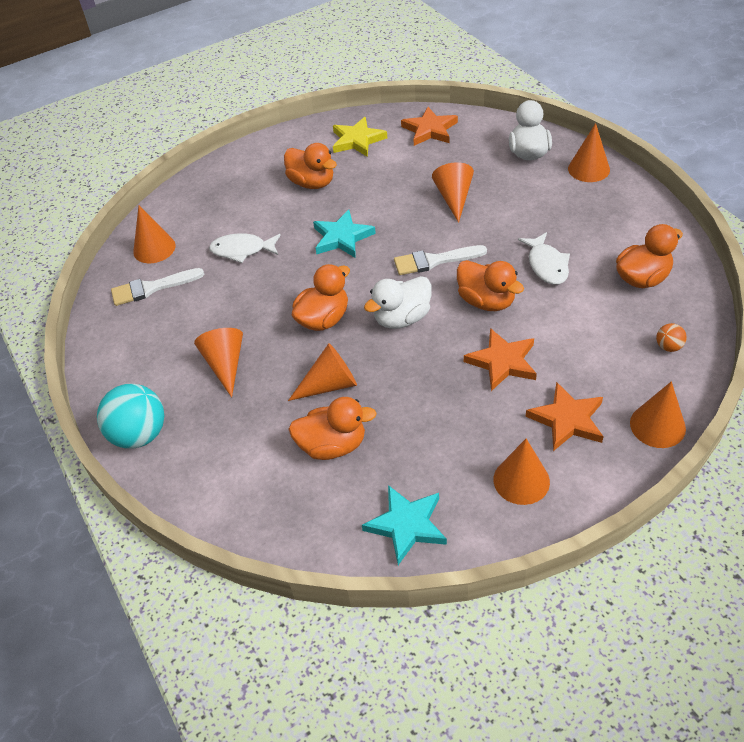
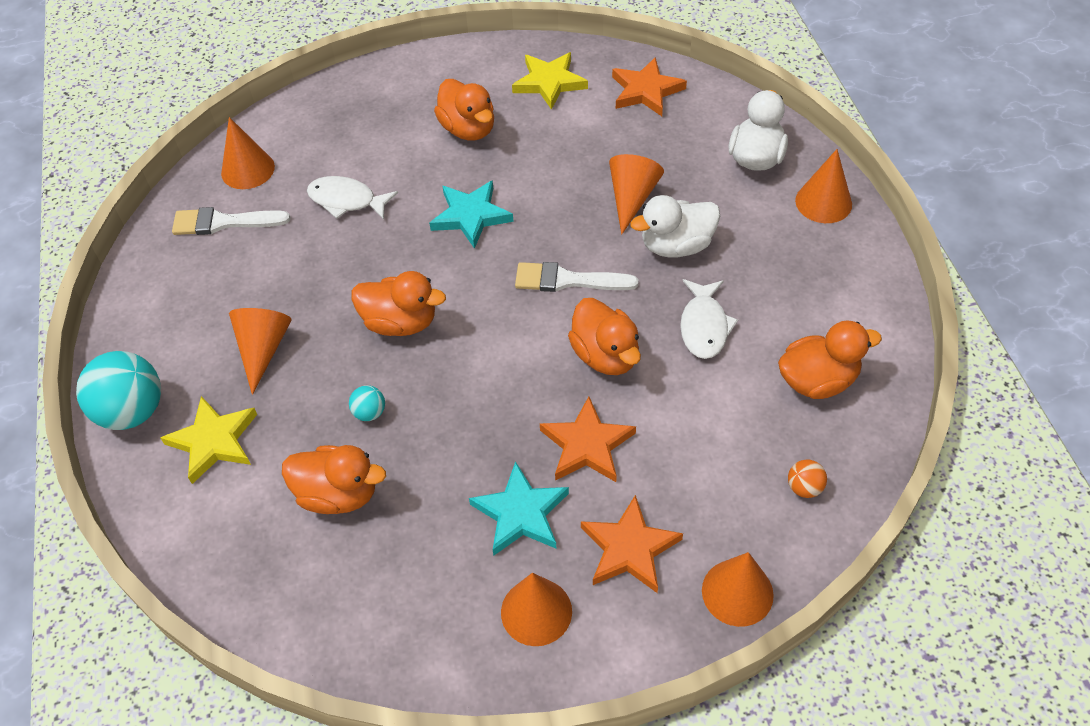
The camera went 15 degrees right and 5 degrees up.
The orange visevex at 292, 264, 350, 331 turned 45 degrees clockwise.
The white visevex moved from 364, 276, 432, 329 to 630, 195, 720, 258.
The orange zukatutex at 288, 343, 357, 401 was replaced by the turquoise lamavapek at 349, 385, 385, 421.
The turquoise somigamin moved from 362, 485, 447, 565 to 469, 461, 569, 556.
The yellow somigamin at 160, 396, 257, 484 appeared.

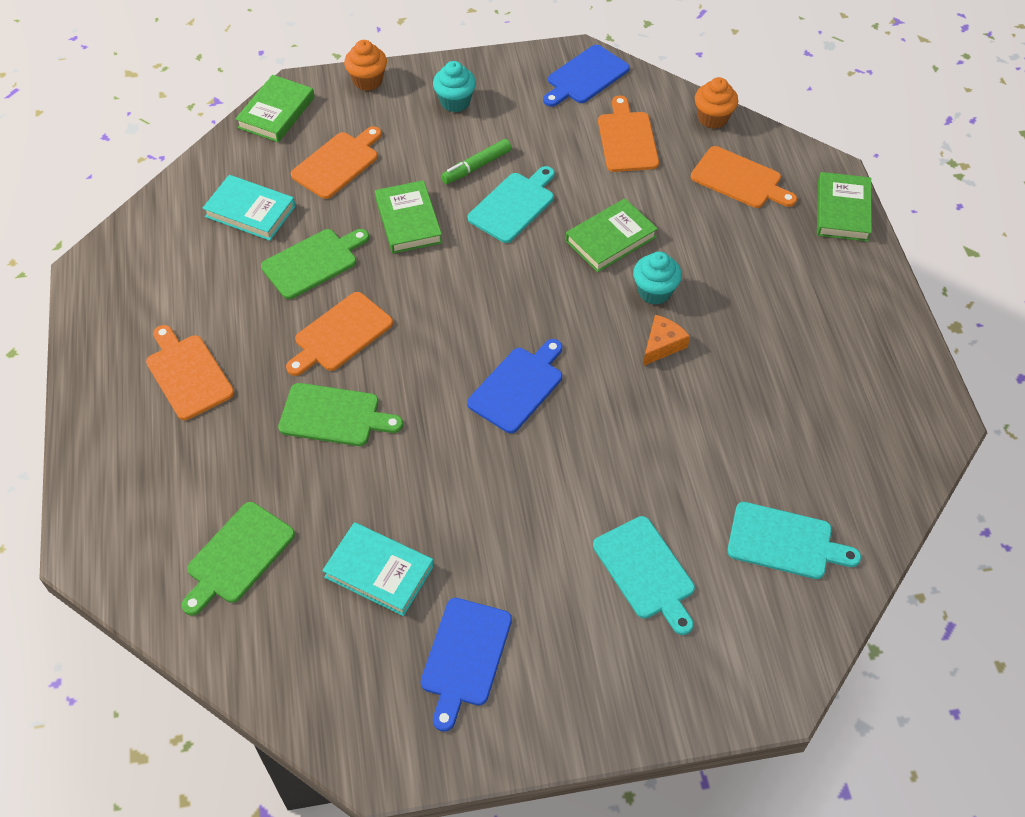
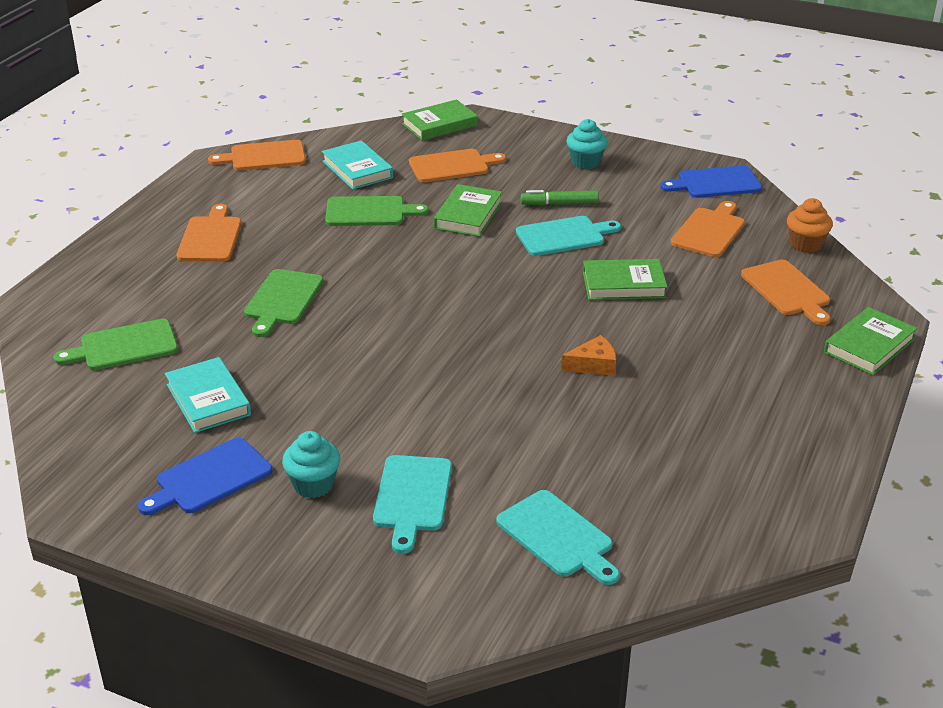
The camera went 35 degrees right and 20 degrees down.
The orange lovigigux at 344, 40, 387, 91 disappeared.
The turquoise lovigigux moved from 633, 252, 682, 305 to 282, 431, 340, 498.
The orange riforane moved from 286, 292, 393, 376 to 208, 140, 306, 170.
The blue riforane at 467, 339, 562, 433 disappeared.
The green riforane at 278, 383, 403, 446 turned 60 degrees clockwise.

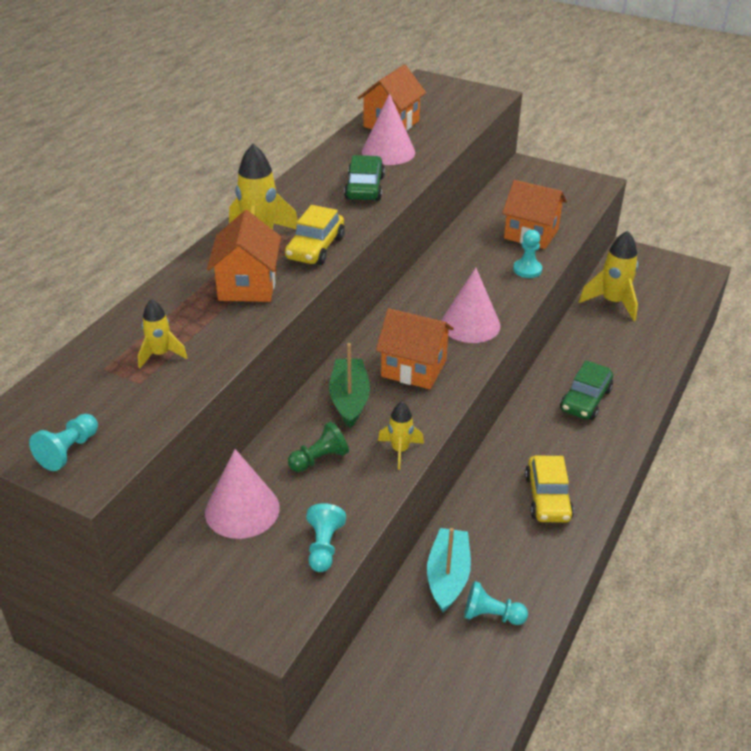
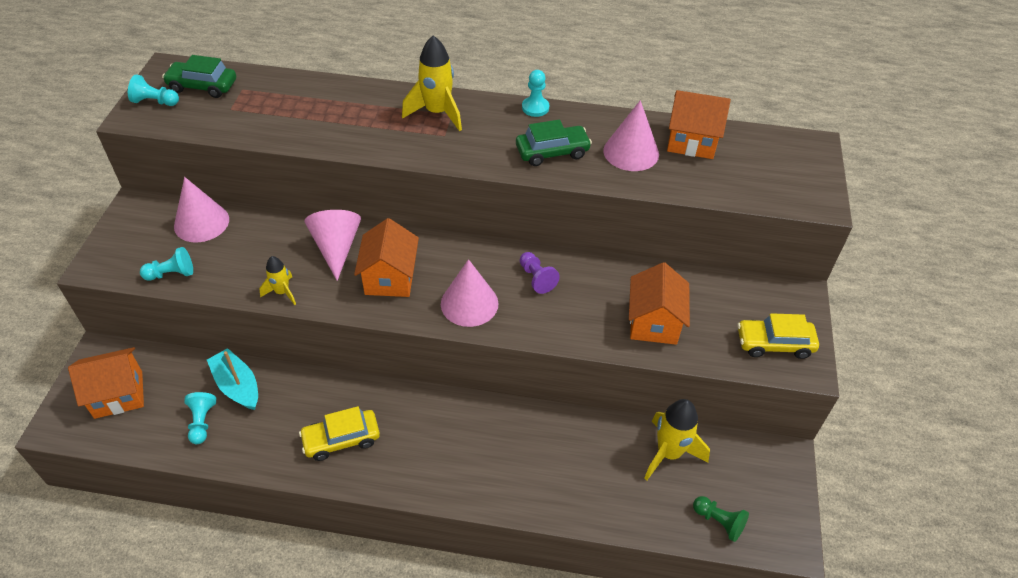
The camera went 70 degrees right and 10 degrees up.
The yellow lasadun moved from 285, 205, 345, 265 to 737, 313, 819, 359.
The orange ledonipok moved from 207, 210, 281, 302 to 68, 347, 144, 419.
The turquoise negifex moved from 513, 230, 542, 278 to 522, 70, 549, 117.
The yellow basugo at 138, 299, 188, 368 disappeared.
The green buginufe at 329, 343, 370, 428 was replaced by the pink zukatutex at 304, 210, 361, 281.
The green lasadun moved from 560, 360, 613, 420 to 162, 55, 236, 98.
The green negifex moved from 288, 421, 349, 472 to 693, 496, 749, 542.
The turquoise buginufe at 427, 528, 471, 612 turned 120 degrees counterclockwise.
The purple negifex at 519, 252, 560, 294 appeared.

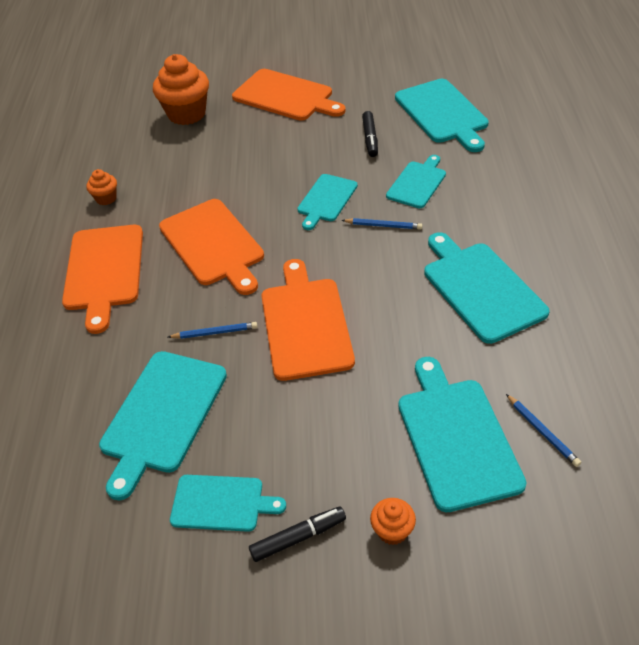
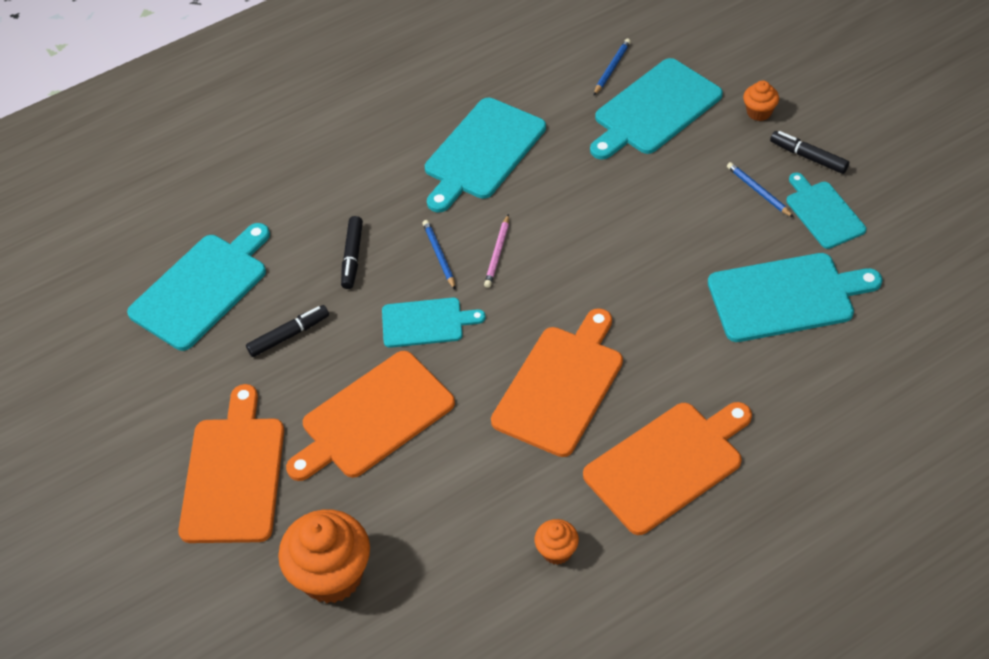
The camera went 120 degrees left and 5 degrees up.
The turquoise riforane at 386, 155, 446, 208 was replaced by the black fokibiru at 341, 216, 363, 289.
The orange riforane moved from 261, 259, 355, 381 to 286, 351, 455, 481.
The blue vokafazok moved from 168, 322, 257, 339 to 727, 162, 794, 218.
The pink vokafazok at 484, 214, 509, 288 appeared.

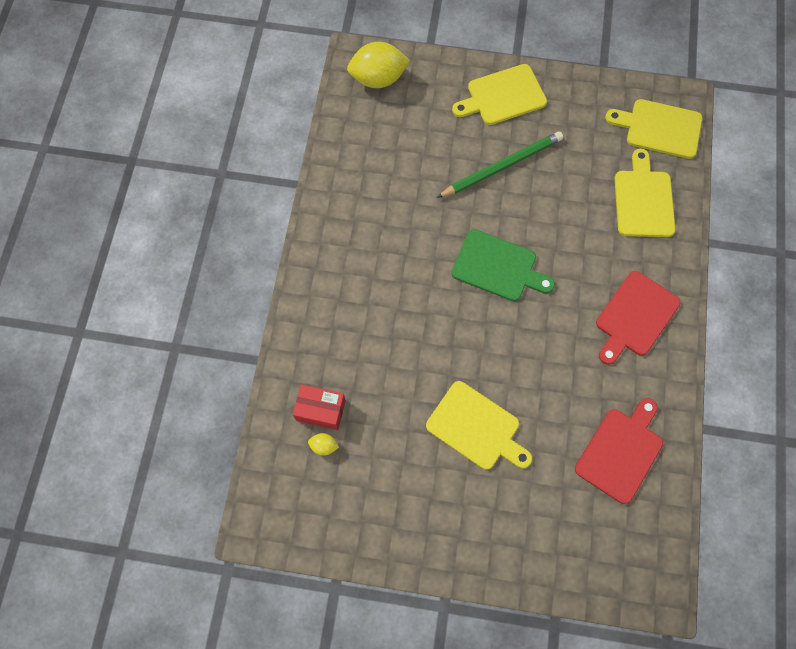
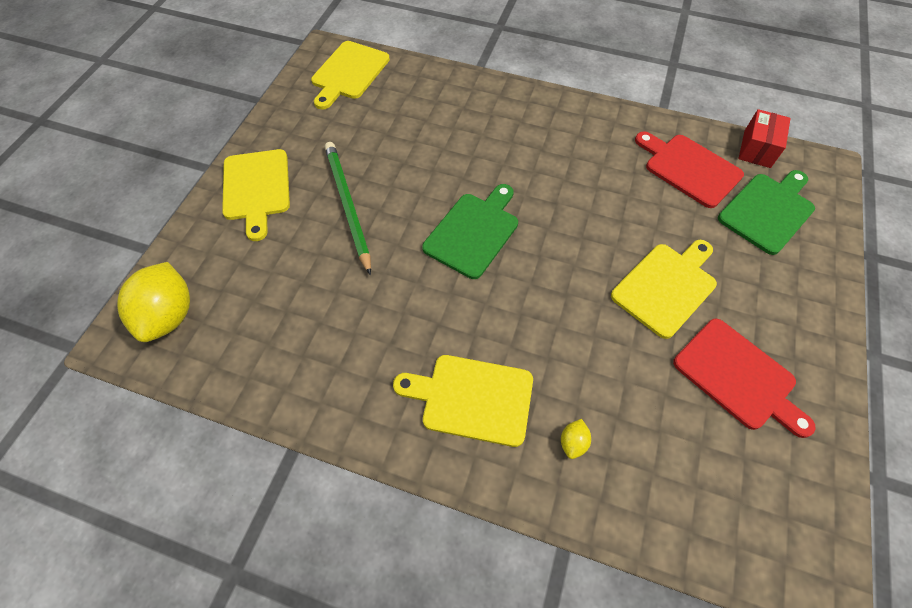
The camera went 80 degrees left and 10 degrees down.
The yellow riforane moved from 614, 149, 676, 237 to 393, 355, 533, 447.
The red riforane moved from 596, 271, 681, 365 to 673, 319, 816, 438.
The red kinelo moved from 293, 384, 346, 430 to 738, 109, 791, 168.
The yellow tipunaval moved from 308, 433, 339, 456 to 561, 419, 591, 459.
The green riforane at 718, 170, 815, 255 appeared.

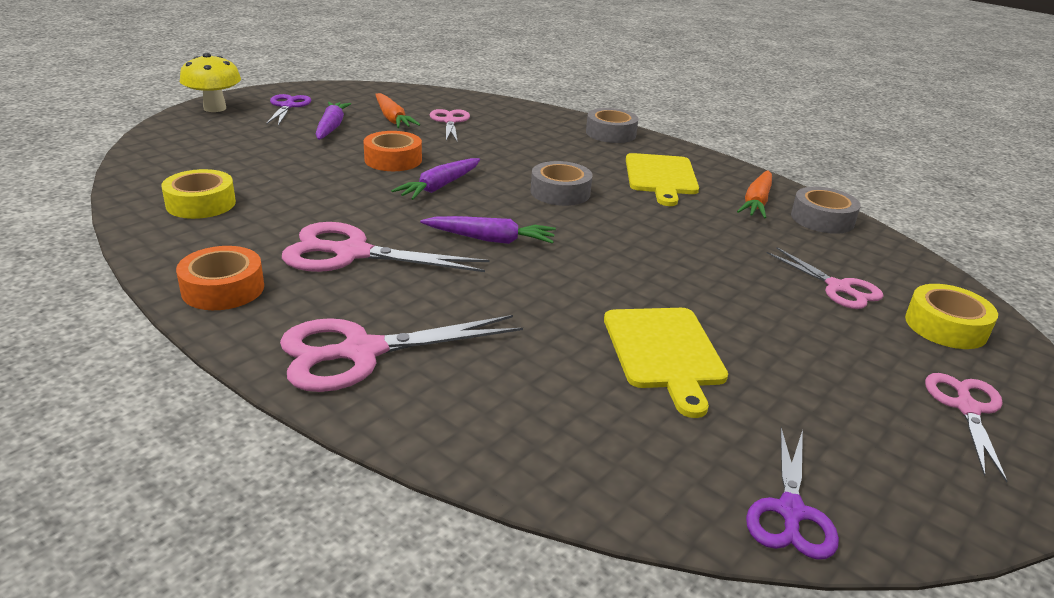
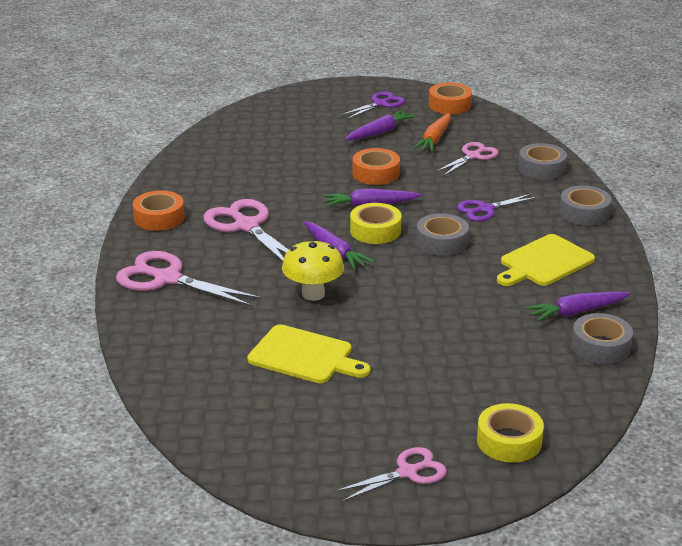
The camera went 50 degrees right and 0 degrees up.
The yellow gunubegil moved from 180, 53, 241, 112 to 282, 239, 344, 301.
The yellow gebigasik moved from 161, 169, 236, 219 to 350, 203, 402, 244.
The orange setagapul at 737, 170, 772, 218 became the purple setagapul at 526, 291, 631, 322.
The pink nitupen at 767, 247, 883, 309 disappeared.
The yellow riforane at 604, 308, 728, 418 turned 105 degrees counterclockwise.
The purple nitupen moved from 746, 428, 839, 560 to 457, 193, 538, 221.
The orange gebigasik at 429, 82, 472, 114 appeared.
The grey gebigasik at 518, 143, 567, 180 appeared.

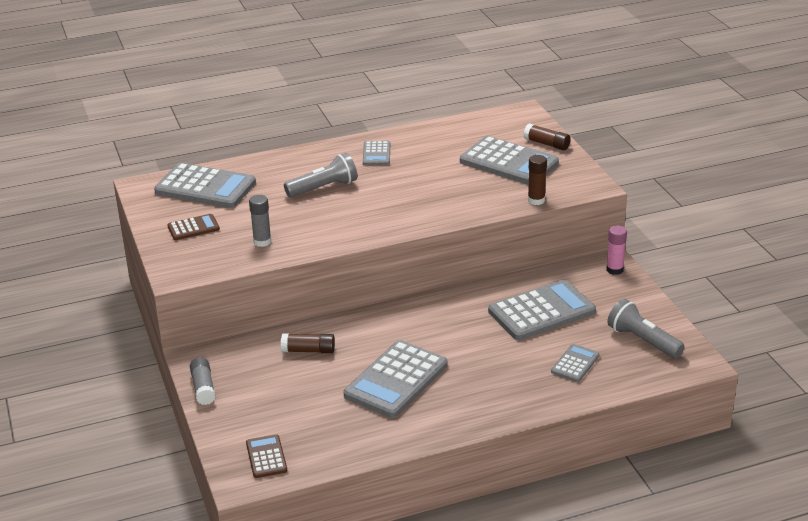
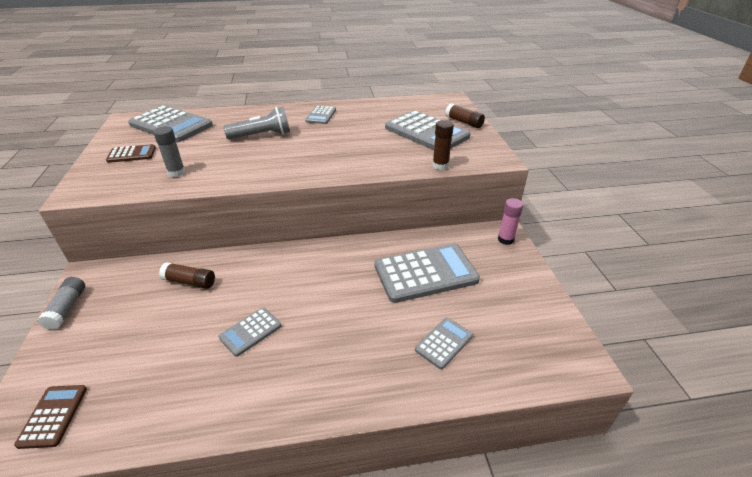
The camera went 10 degrees right and 5 degrees up.
The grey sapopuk at 607, 299, 685, 359 disappeared.
The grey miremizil at 344, 340, 447, 418 changed to 0.50 times the size.

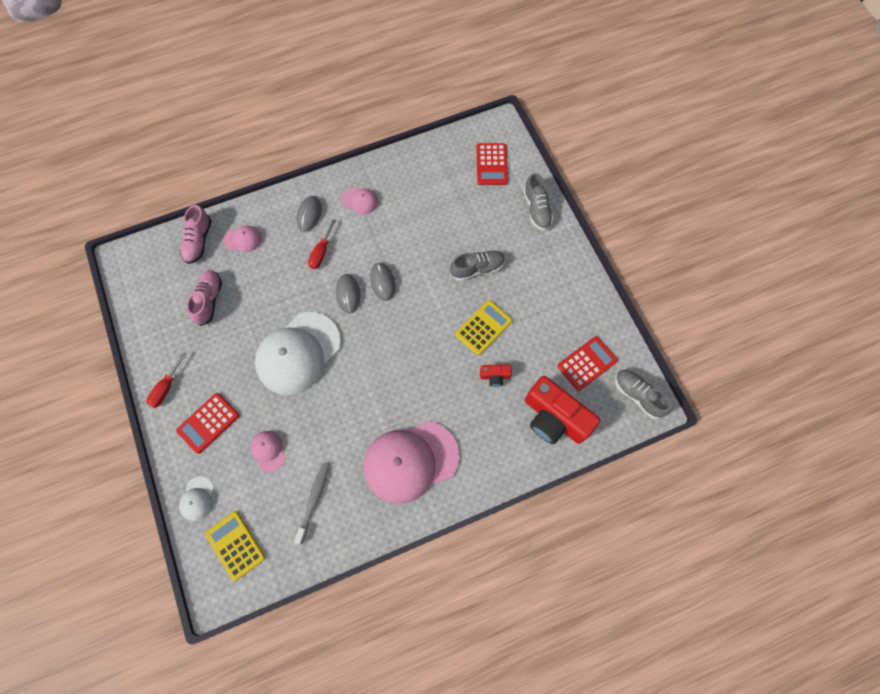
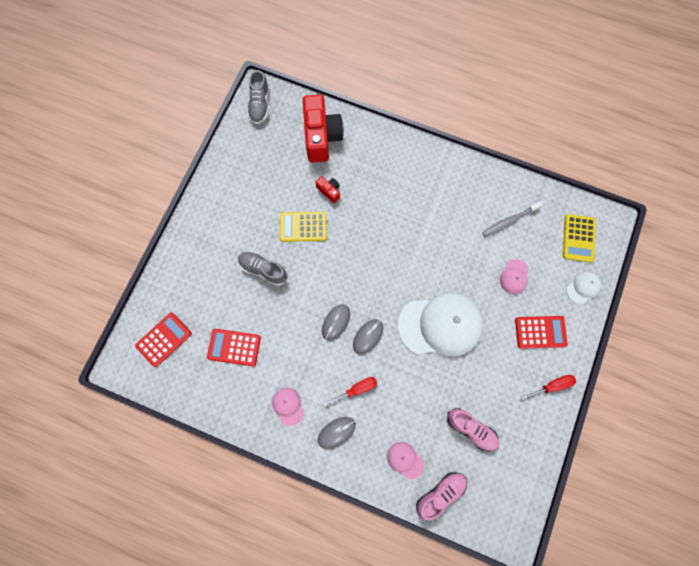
The camera went 135 degrees left and 5 degrees up.
The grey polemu at 523, 173, 553, 231 disappeared.
The pink polemu at 187, 270, 222, 326 turned 105 degrees counterclockwise.
The red miremizil moved from 557, 336, 618, 391 to 207, 329, 261, 366.
The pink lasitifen at 364, 421, 459, 504 disappeared.

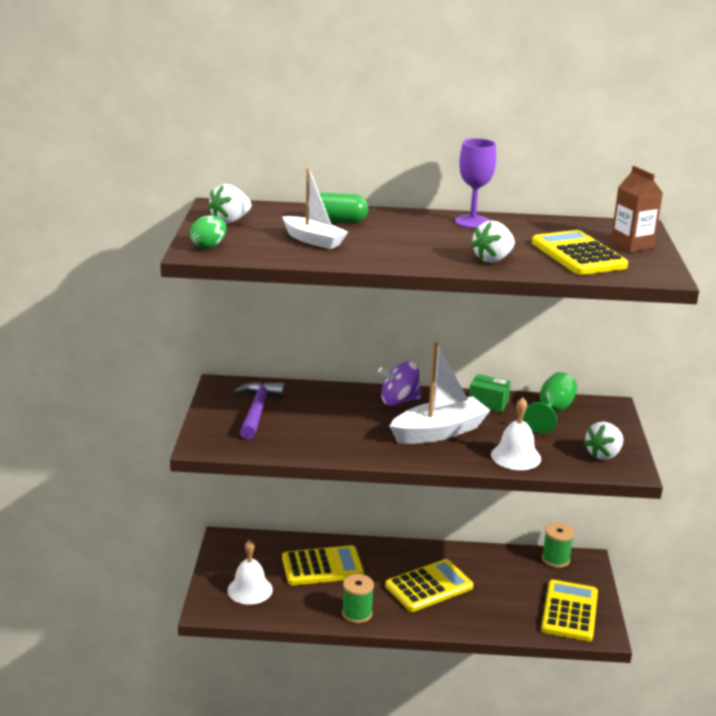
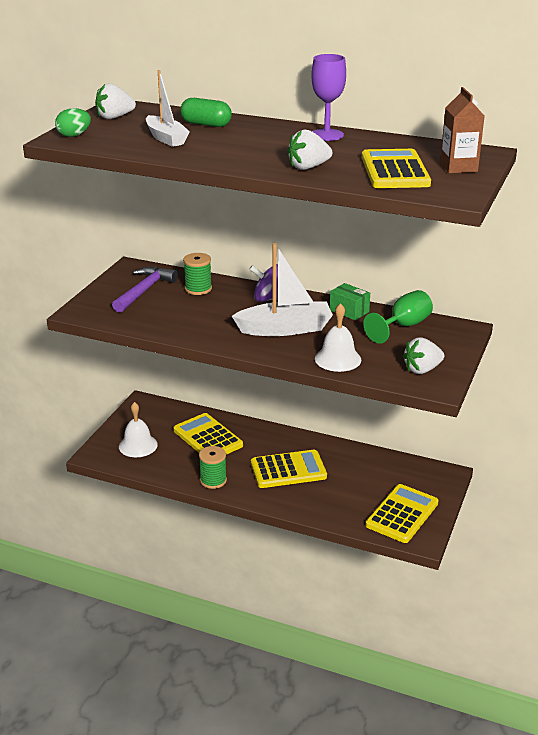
The camera went 20 degrees right and 5 degrees up.
The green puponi moved from 542, 523, 574, 568 to 183, 253, 212, 295.
The yellow miremizil at 282, 545, 364, 586 turned 135 degrees counterclockwise.

